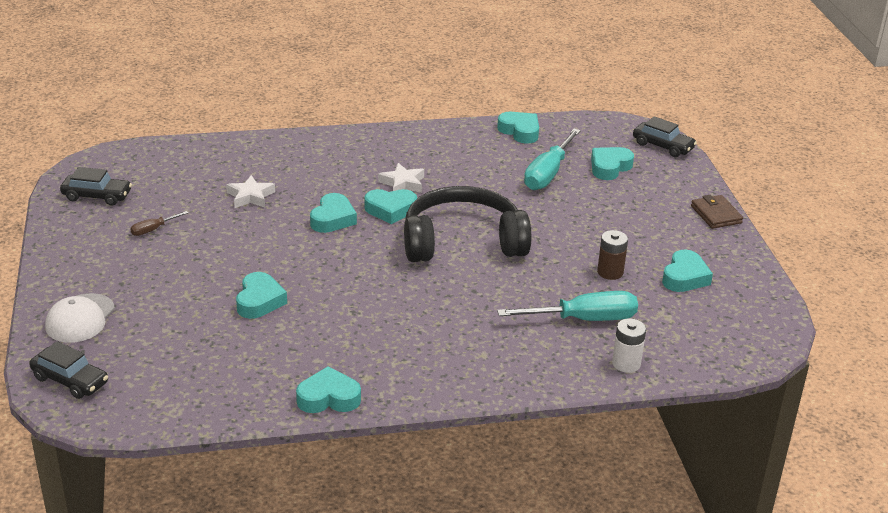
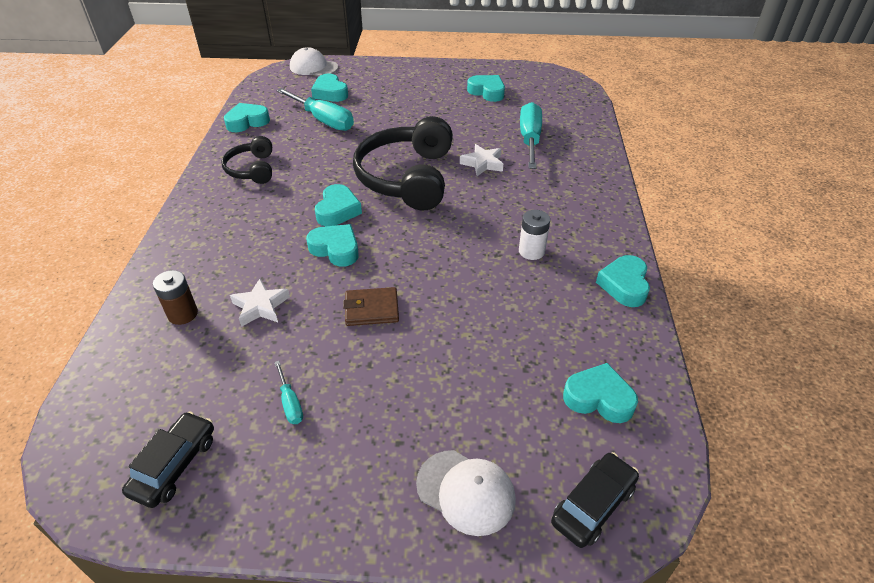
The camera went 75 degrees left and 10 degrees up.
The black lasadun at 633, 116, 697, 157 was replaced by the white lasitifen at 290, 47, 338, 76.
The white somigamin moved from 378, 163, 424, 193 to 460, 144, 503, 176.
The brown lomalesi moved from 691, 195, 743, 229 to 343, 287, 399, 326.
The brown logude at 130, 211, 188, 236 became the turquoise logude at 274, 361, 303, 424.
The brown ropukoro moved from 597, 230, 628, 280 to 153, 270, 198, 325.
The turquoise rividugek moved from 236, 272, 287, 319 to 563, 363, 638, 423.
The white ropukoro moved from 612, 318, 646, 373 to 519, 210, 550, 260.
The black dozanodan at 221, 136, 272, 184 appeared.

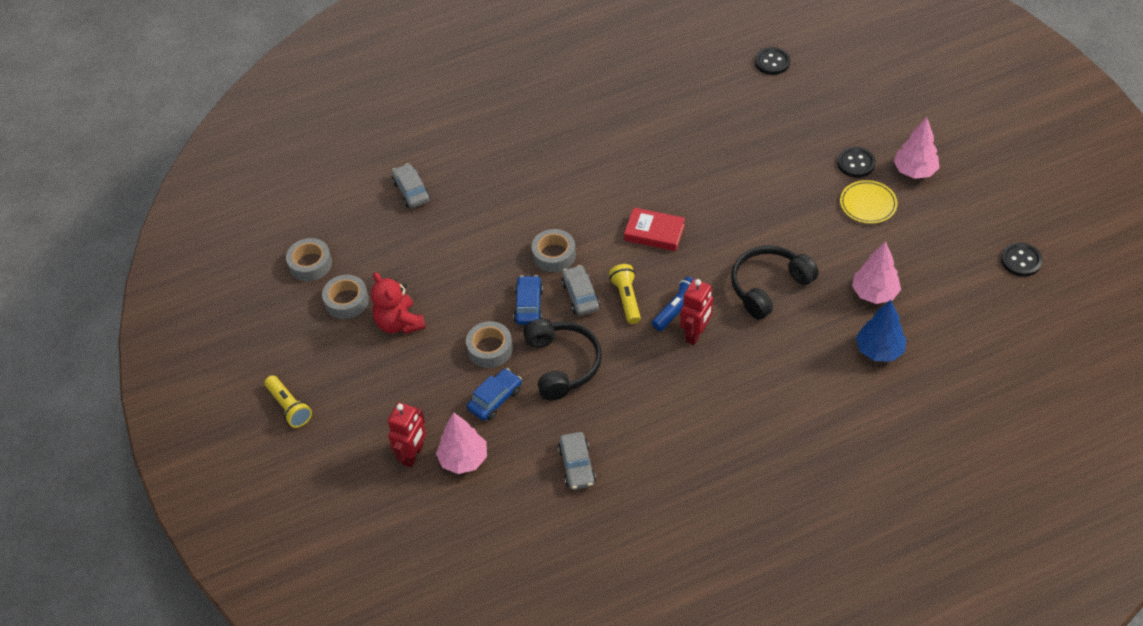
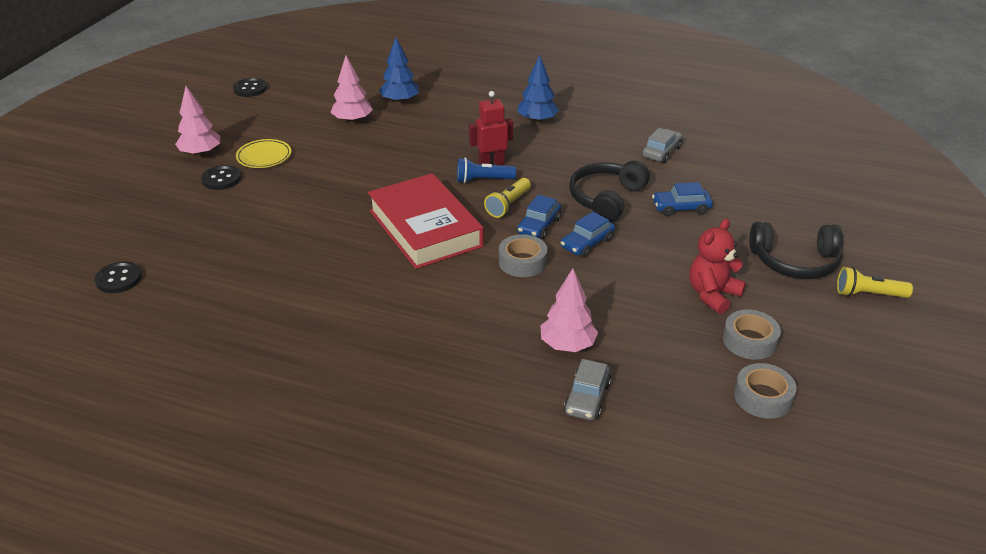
The camera went 140 degrees left and 15 degrees down.
The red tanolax at 624, 207, 685, 251 changed to 1.94 times the size.
The black dozanodan moved from 731, 245, 819, 320 to 749, 222, 843, 279.
The grey lasadun at 561, 265, 600, 316 became the blue lasadun at 517, 194, 561, 239.
The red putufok at 371, 272, 426, 334 turned 150 degrees counterclockwise.
The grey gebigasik at 466, 321, 513, 368 disappeared.
The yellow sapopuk at 265, 375, 312, 428 turned 90 degrees counterclockwise.
The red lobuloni at 388, 402, 426, 468 disappeared.
The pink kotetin moved from 436, 412, 487, 474 to 541, 268, 598, 352.
The blue kotetin at 517, 55, 559, 123 appeared.

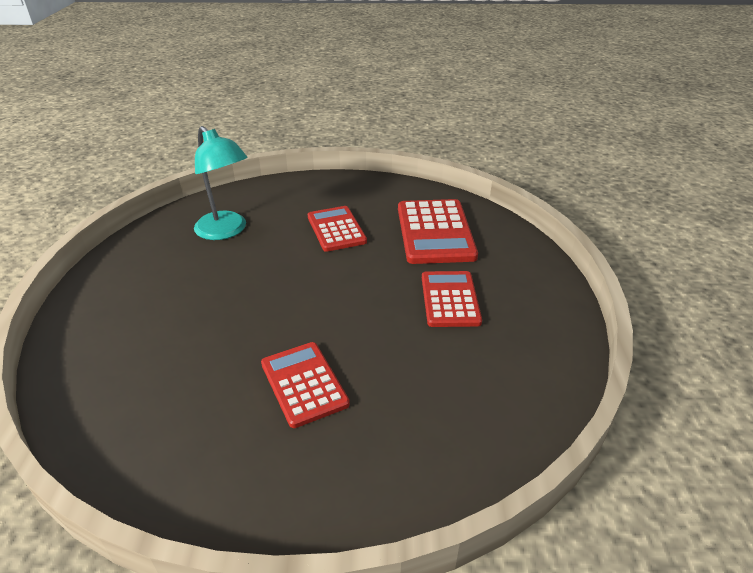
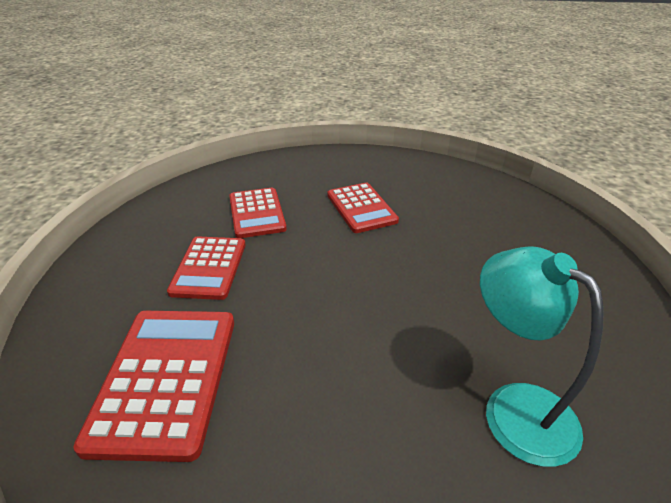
The camera went 175 degrees left and 0 degrees up.
The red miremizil moved from 308, 206, 367, 252 to 229, 188, 287, 238.

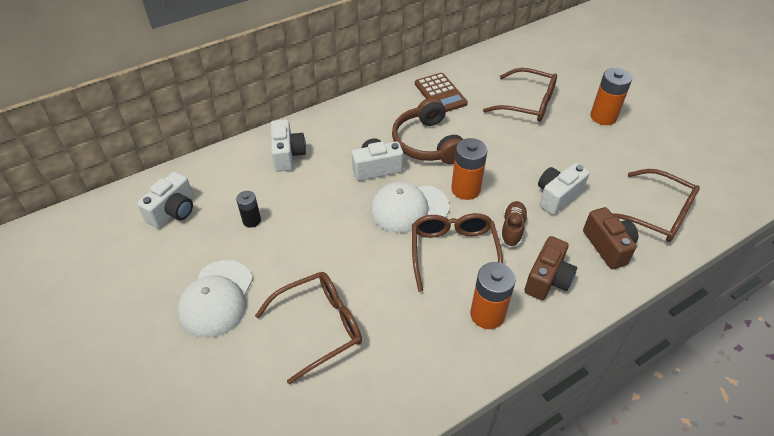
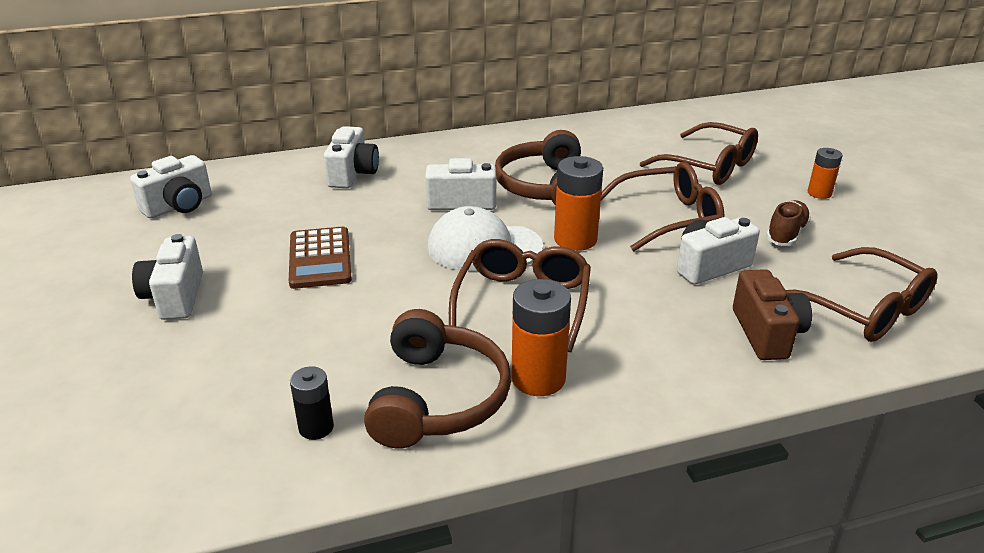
The camera went 15 degrees right and 15 degrees down.
The orange ropukoro at 590, 68, 632, 125 changed to 0.60 times the size.
The brown miremizil moved from 415, 73, 468, 112 to 289, 227, 352, 289.
The black ropukoro moved from 236, 191, 261, 228 to 290, 366, 334, 440.
The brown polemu moved from 500, 201, 528, 247 to 766, 200, 811, 246.
The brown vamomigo at 524, 236, 577, 300 disappeared.
The white lasitifen at 178, 260, 253, 338 was replaced by the white vamomigo at 132, 234, 203, 320.
The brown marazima moved from 255, 272, 362, 385 to 601, 162, 724, 251.
The brown dozanodan at 364, 309, 511, 449 appeared.

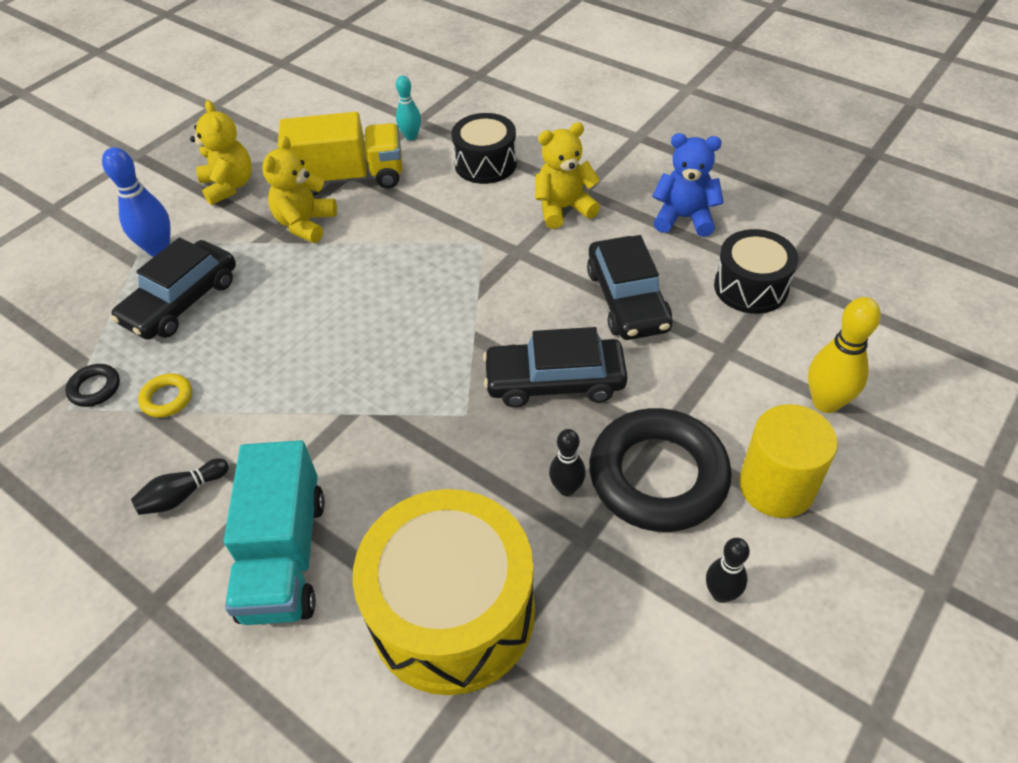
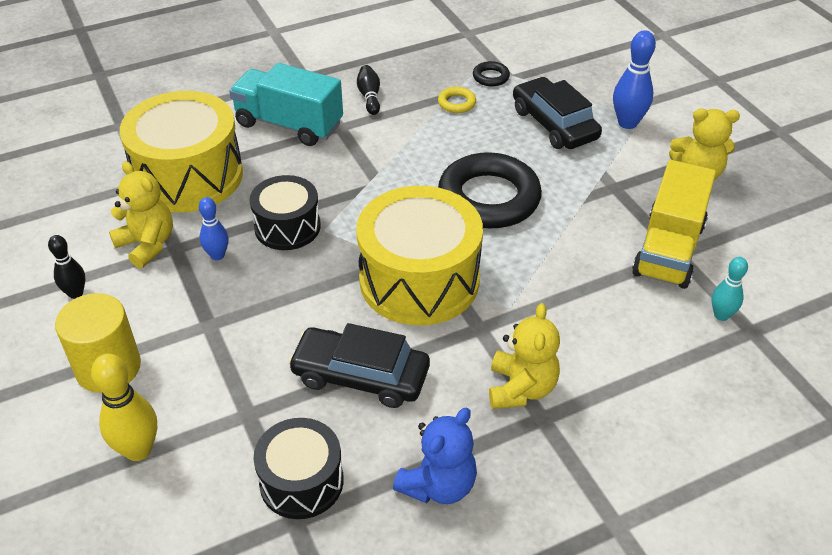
The camera went 115 degrees right and 5 degrees down.
The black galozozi moved from 451, 113, 517, 184 to 250, 175, 321, 250.
The yellow putufok moved from 262, 136, 337, 243 to 109, 161, 173, 268.
The black lasadun at 483, 327, 628, 407 disappeared.
The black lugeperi moved from 589, 408, 732, 532 to 438, 152, 542, 228.
The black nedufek at 549, 429, 586, 496 became the blue nedufek at 199, 197, 229, 260.
The yellow galozozi at 356, 186, 483, 325 appeared.

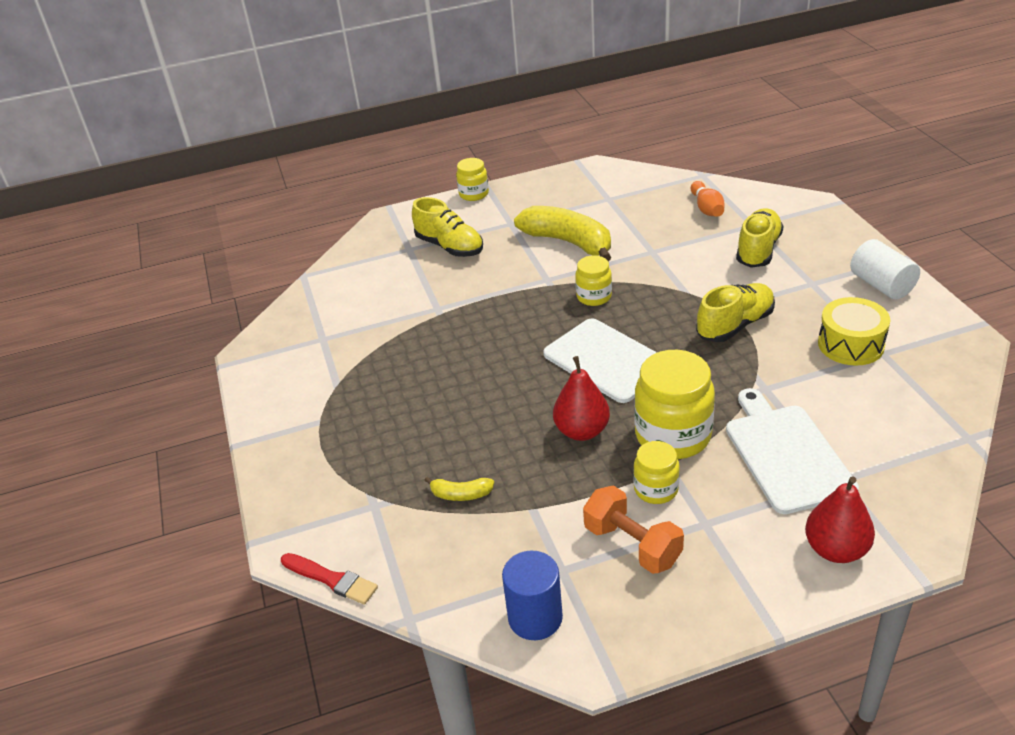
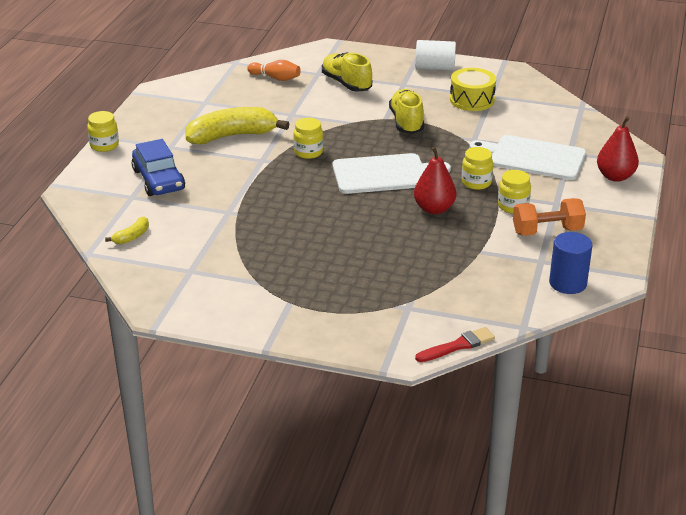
The camera went 60 degrees left and 5 degrees down.
The yellow polemu at 412, 197, 483, 257 was replaced by the blue lasadun at 132, 139, 185, 196.
The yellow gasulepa at 634, 350, 715, 459 changed to 0.55 times the size.
The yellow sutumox moved from 425, 477, 494, 501 to 105, 217, 149, 244.

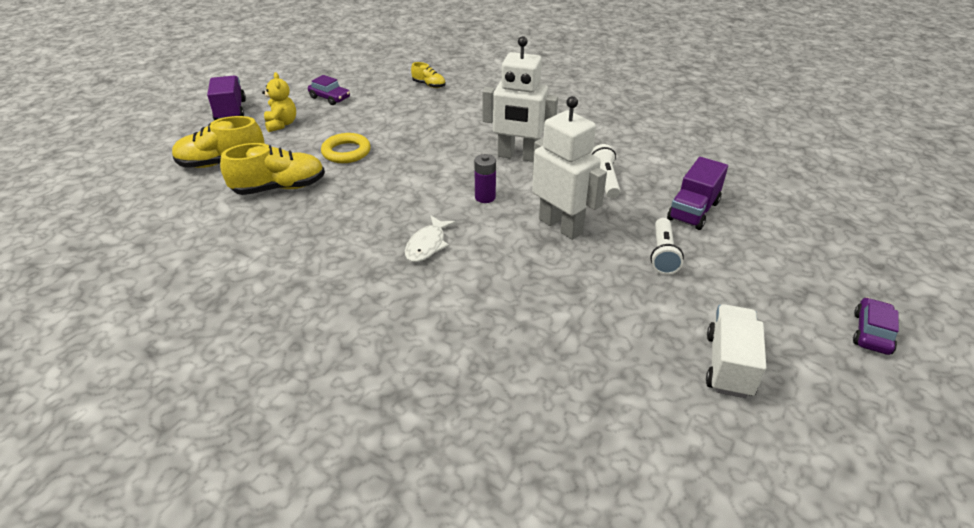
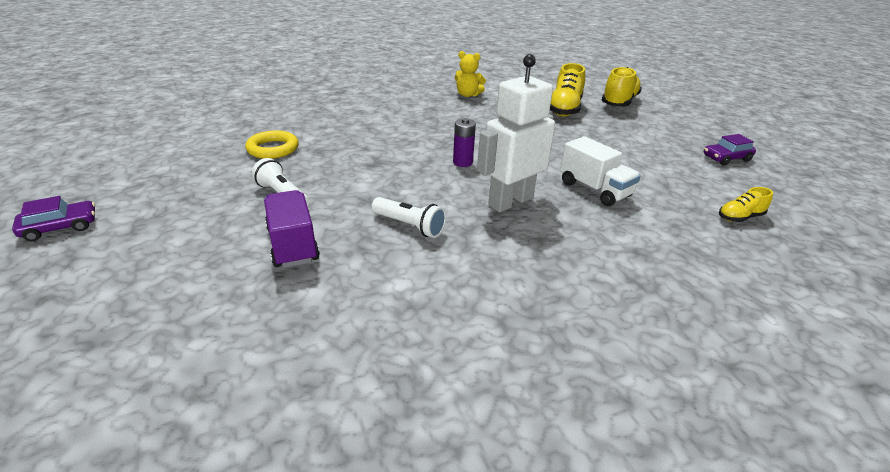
The camera went 125 degrees right and 5 degrees down.
The yellow putufok moved from 262, 72, 296, 132 to 455, 51, 486, 97.
The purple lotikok at 207, 76, 246, 121 disappeared.
The white lobuloni at 532, 96, 607, 240 disappeared.
The yellow lugeperi moved from 321, 133, 371, 163 to 245, 130, 299, 159.
The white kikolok at 405, 216, 456, 262 disappeared.
The purple lasadun at 853, 297, 899, 355 turned 90 degrees counterclockwise.
The white lotikok moved from 706, 304, 766, 398 to 560, 136, 641, 206.

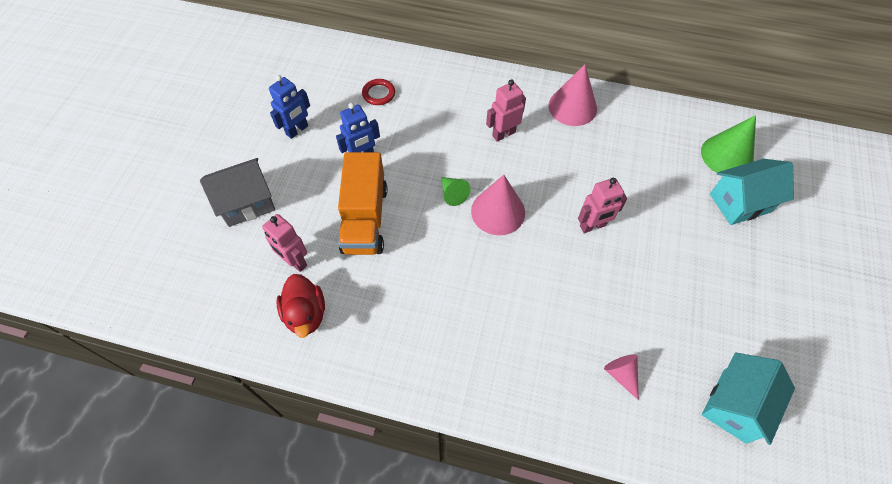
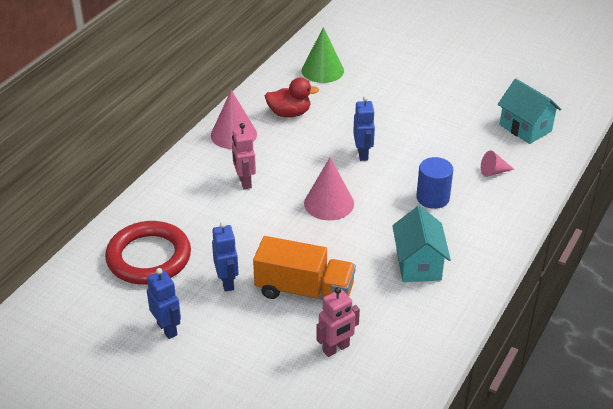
The camera went 75 degrees left and 20 degrees down.
The red lugeperi at 362, 79, 395, 105 changed to 2.29 times the size.
The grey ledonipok at 200, 158, 275, 227 disappeared.
The turquoise ledonipok moved from 710, 159, 794, 225 to 392, 206, 451, 282.
The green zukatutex at 442, 177, 471, 206 disappeared.
The pink lobuloni at 578, 178, 627, 233 became the blue lobuloni at 353, 96, 375, 161.
The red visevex moved from 276, 274, 325, 338 to 265, 78, 319, 117.
The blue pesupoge at 416, 157, 453, 209 appeared.

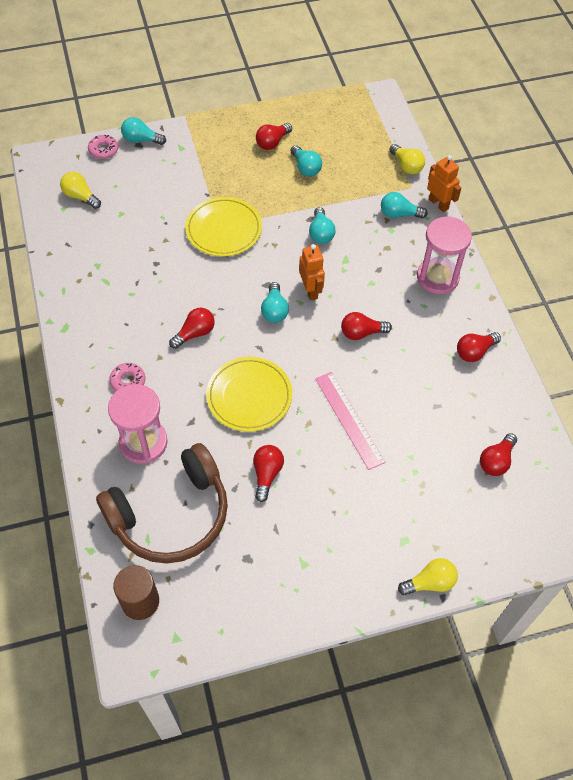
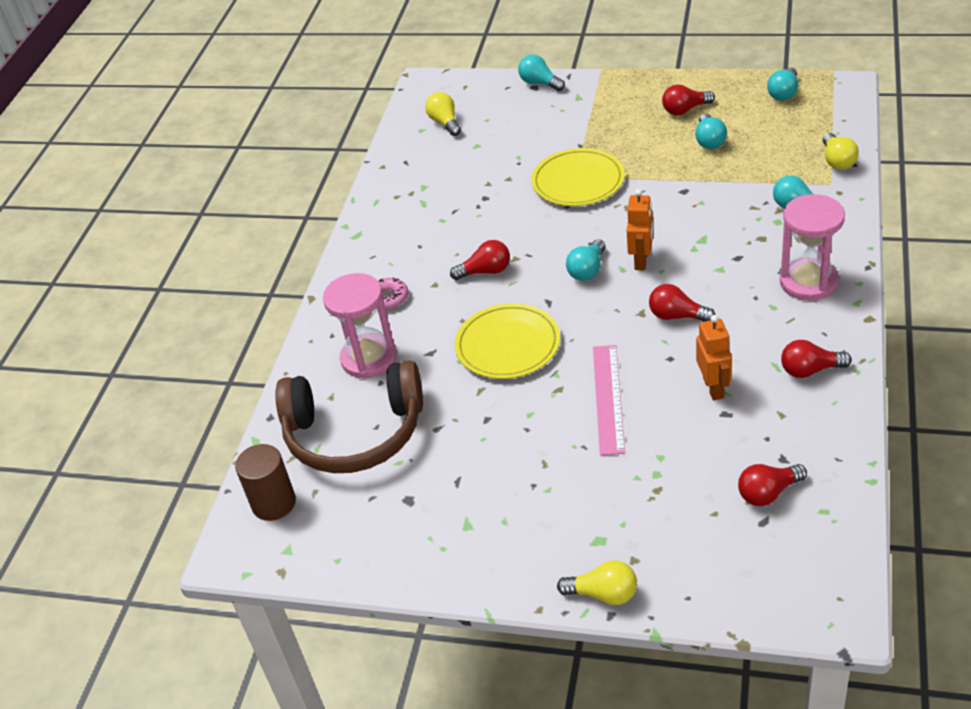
The camera went 35 degrees right and 15 degrees down.
The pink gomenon at 88, 135, 118, 159 disappeared.
The orange lobuloni moved from 427, 155, 462, 212 to 696, 315, 732, 400.
The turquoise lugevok moved from 309, 207, 336, 244 to 767, 67, 798, 101.
The red lugevok at 253, 445, 284, 502 disappeared.

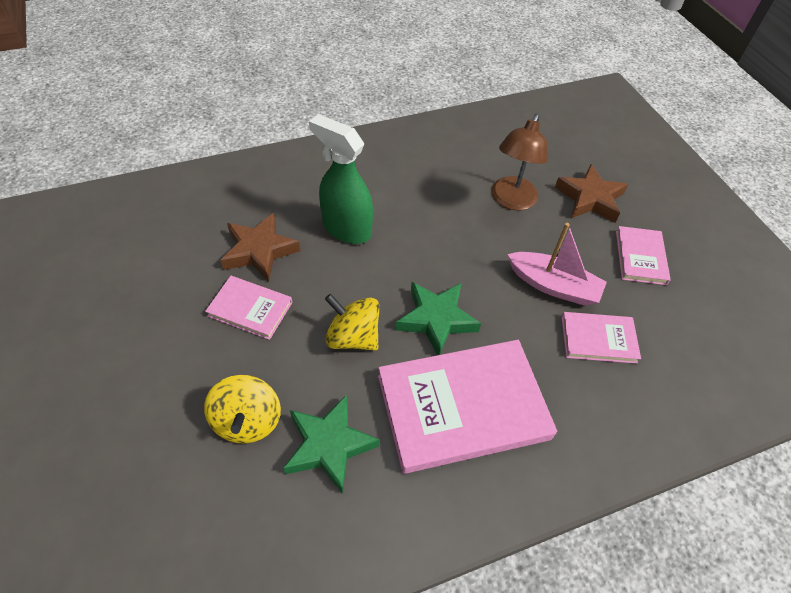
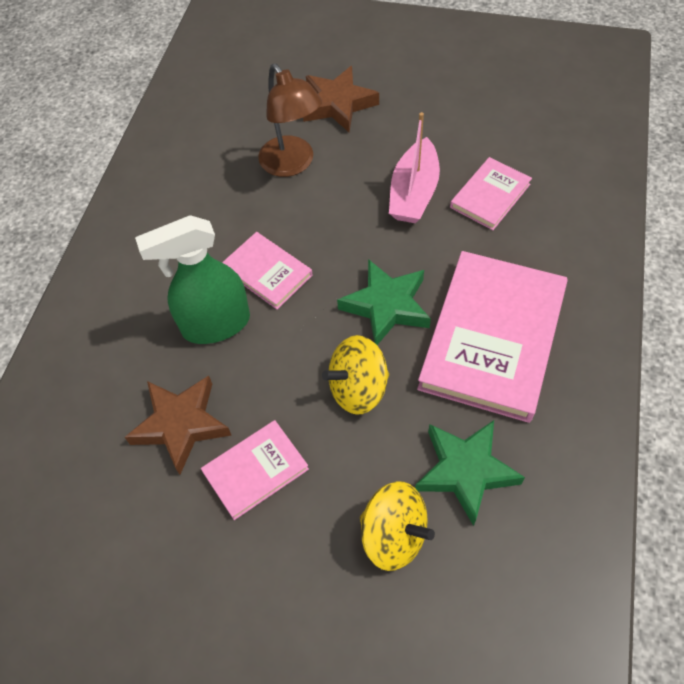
The camera went 50 degrees left and 5 degrees up.
The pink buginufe at 508, 223, 607, 306 turned 135 degrees clockwise.
The pink tanolax moved from 616, 226, 671, 285 to 222, 232, 312, 309.

